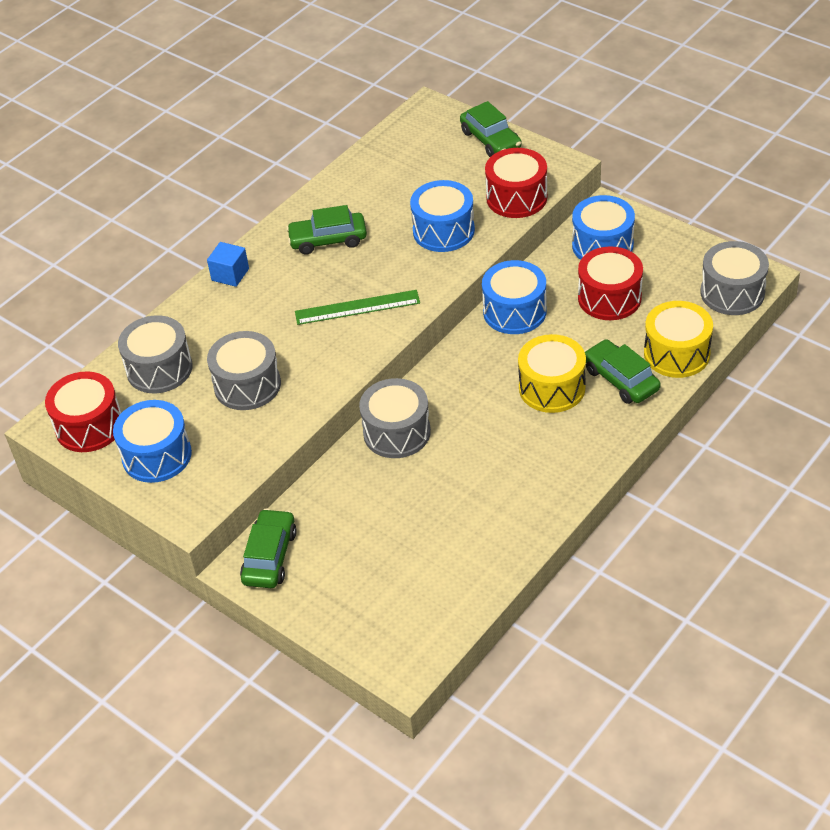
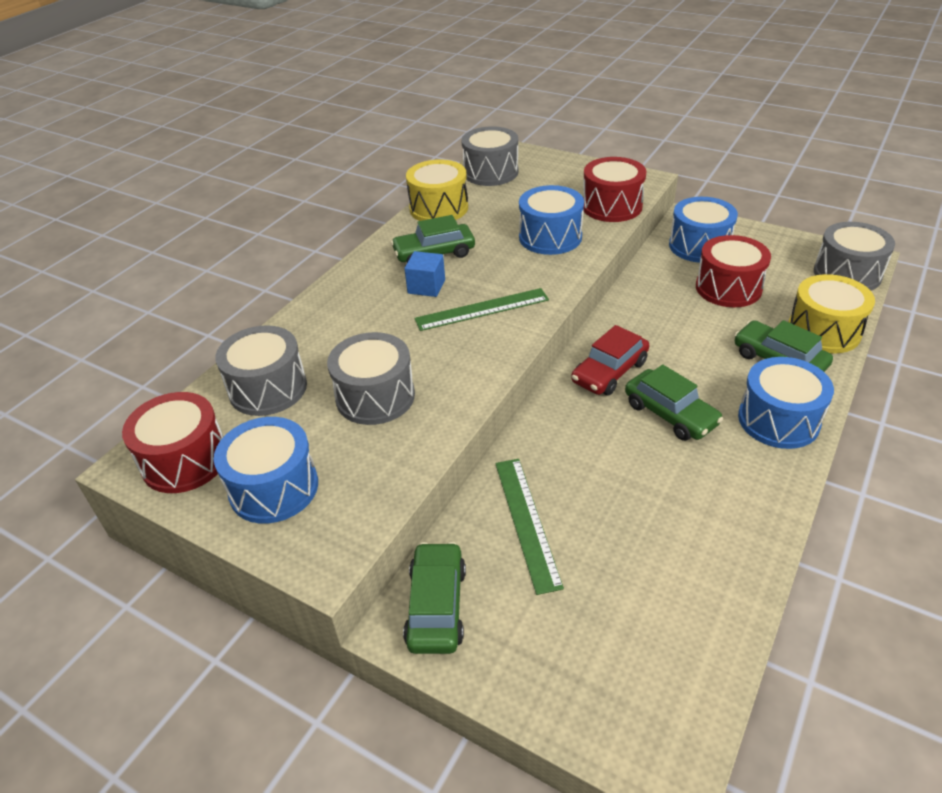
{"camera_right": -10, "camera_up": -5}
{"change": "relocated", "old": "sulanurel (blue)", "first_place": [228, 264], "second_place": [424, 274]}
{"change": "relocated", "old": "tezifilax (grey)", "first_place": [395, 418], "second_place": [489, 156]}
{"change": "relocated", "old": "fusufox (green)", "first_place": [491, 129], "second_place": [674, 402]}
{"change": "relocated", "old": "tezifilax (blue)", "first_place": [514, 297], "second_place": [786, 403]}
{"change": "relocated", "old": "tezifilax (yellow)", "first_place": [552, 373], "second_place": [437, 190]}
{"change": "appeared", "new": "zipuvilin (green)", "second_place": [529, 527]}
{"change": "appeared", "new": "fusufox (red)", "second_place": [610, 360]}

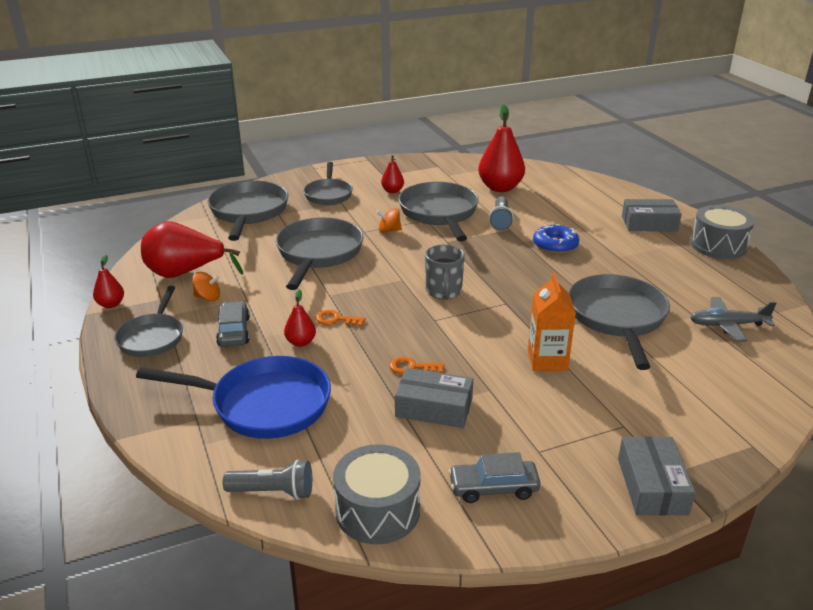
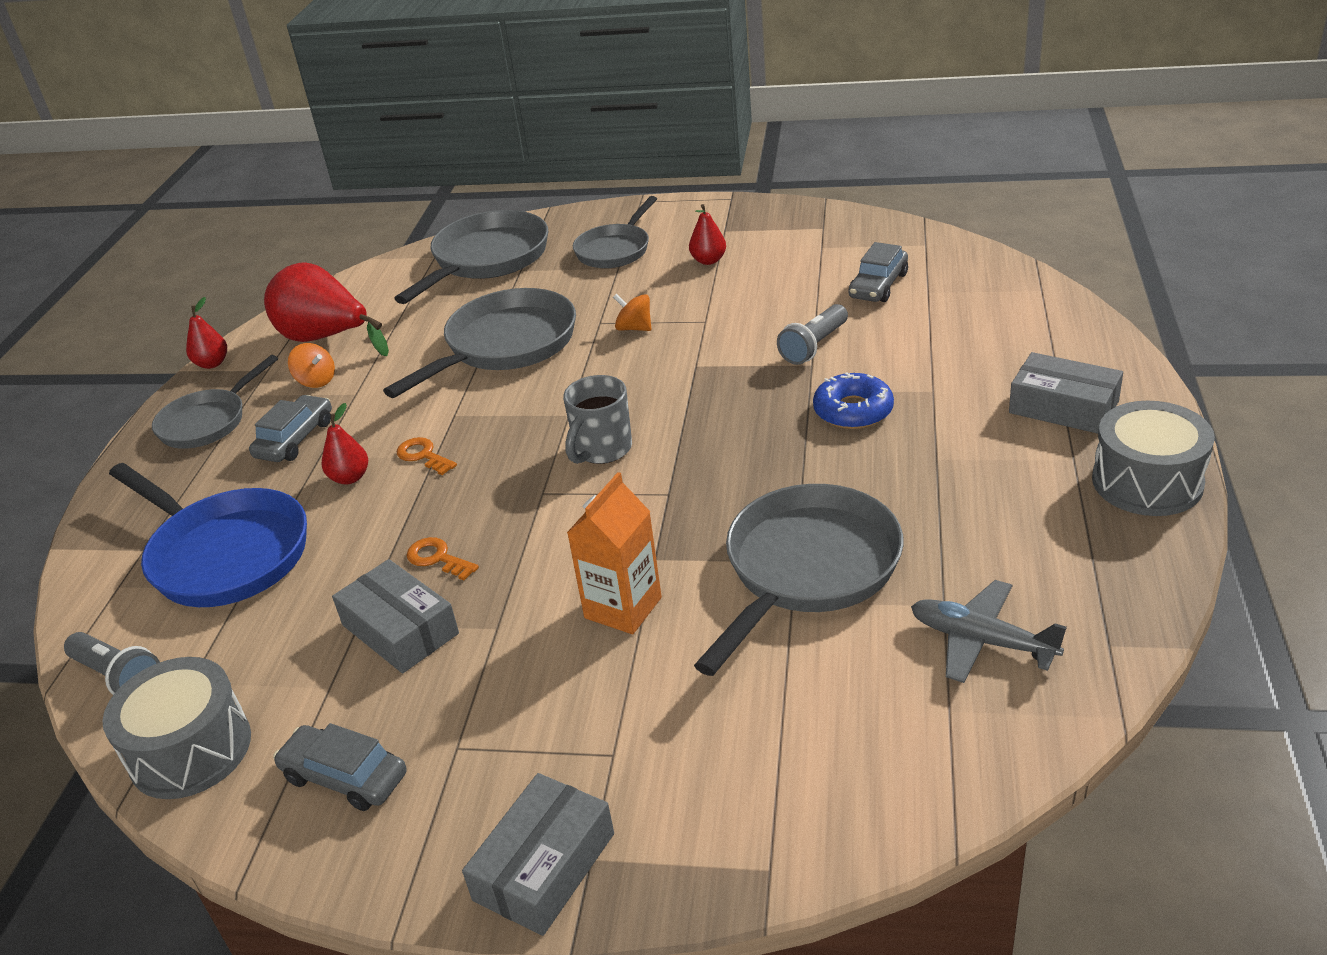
{"camera_right": 35, "camera_up": 5}
{"change": "missing", "old": "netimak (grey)", "first_place": [438, 211]}
{"change": "exchanged", "old": "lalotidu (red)", "new": "fusufox (grey)", "first_place": [501, 148], "second_place": [878, 272]}

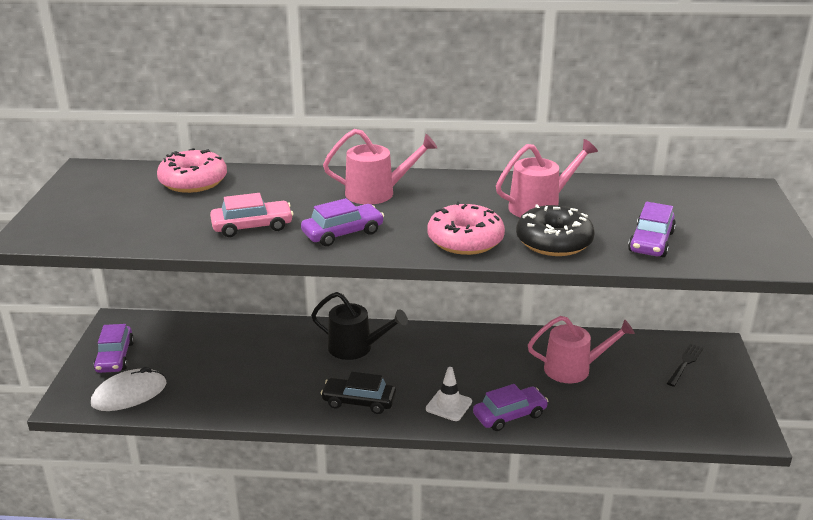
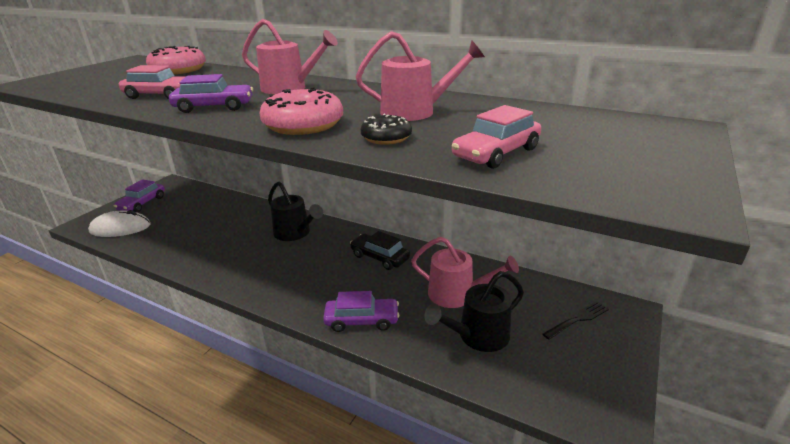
{"camera_right": 25, "camera_up": 0}
{"change": "relocated", "old": "fusufox (black)", "first_place": [358, 393], "second_place": [380, 250]}
{"change": "missing", "old": "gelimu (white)", "first_place": [449, 394]}
{"change": "size", "old": "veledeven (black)", "first_place": [555, 230], "second_place": [386, 129], "factor": 0.58}
{"change": "colour", "old": "fusufox (purple)", "new": "fusufox (pink)", "first_place": [652, 229], "second_place": [496, 137]}
{"change": "appeared", "new": "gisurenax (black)", "second_place": [474, 311]}

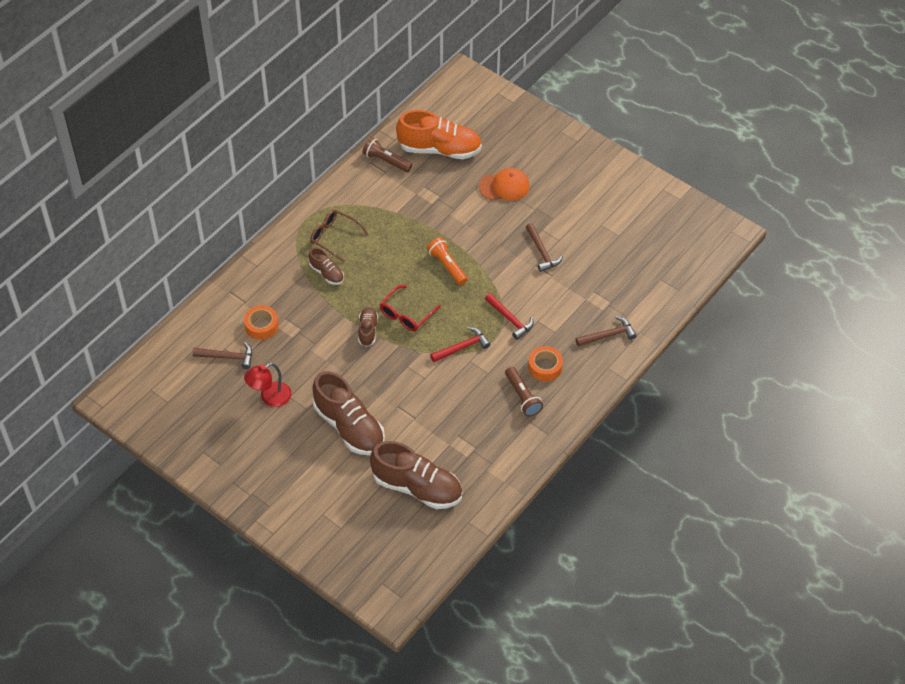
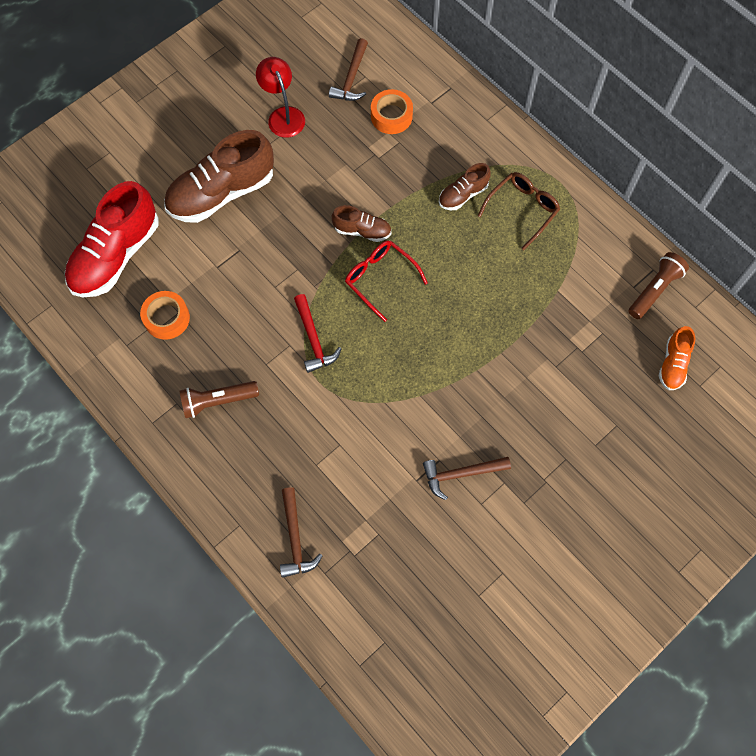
{"camera_right": 100, "camera_up": 15}
{"change": "colour", "old": "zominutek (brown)", "new": "zominutek (red)", "first_place": [416, 475], "second_place": [112, 239]}
{"change": "size", "old": "zominutek (orange)", "first_place": [439, 134], "second_place": [677, 358], "factor": 0.5}
{"change": "missing", "old": "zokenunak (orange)", "first_place": [447, 261]}
{"change": "missing", "old": "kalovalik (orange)", "first_place": [504, 184]}
{"change": "missing", "old": "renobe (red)", "first_place": [509, 316]}
{"change": "relocated", "old": "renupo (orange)", "first_place": [545, 364], "second_place": [165, 315]}

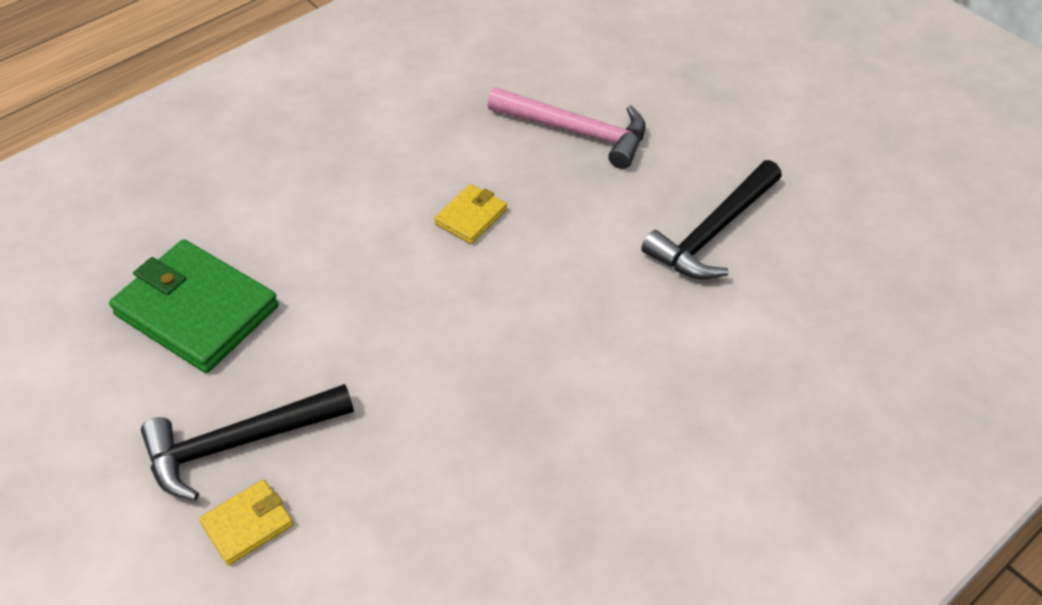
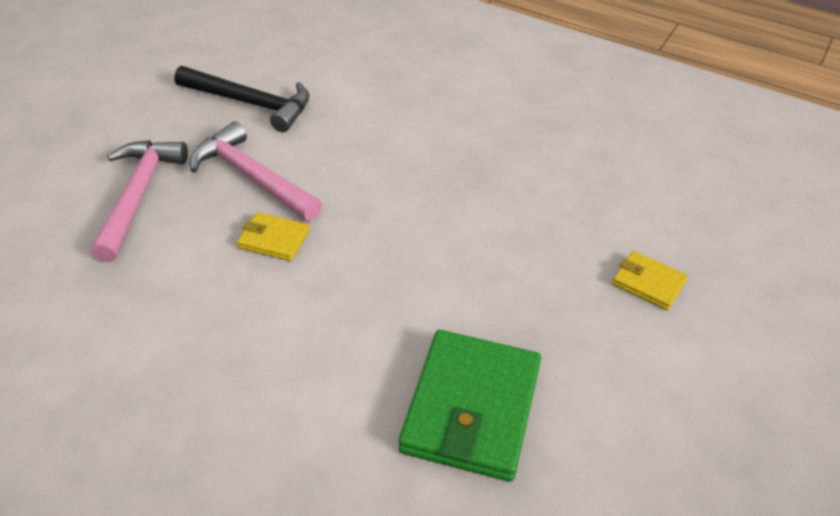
{"camera_right": -110, "camera_up": -5}
{"change": "missing", "old": "renobe (black)", "first_place": [247, 442]}
{"change": "appeared", "new": "renobe (pink)", "second_place": [256, 171]}

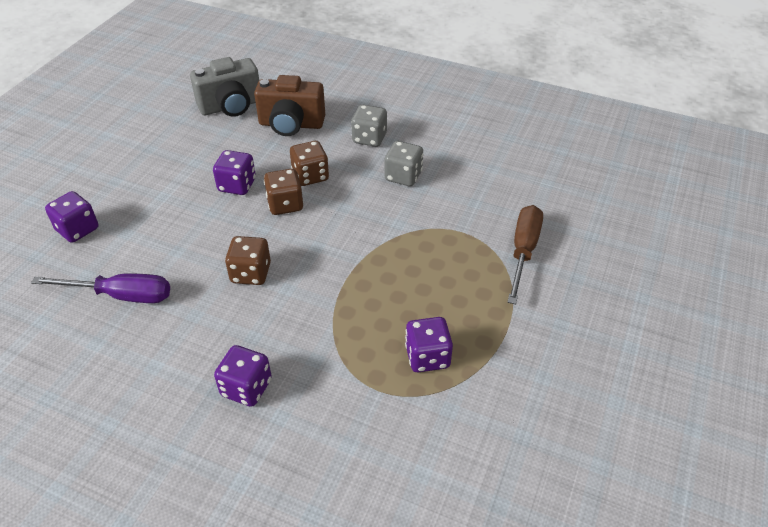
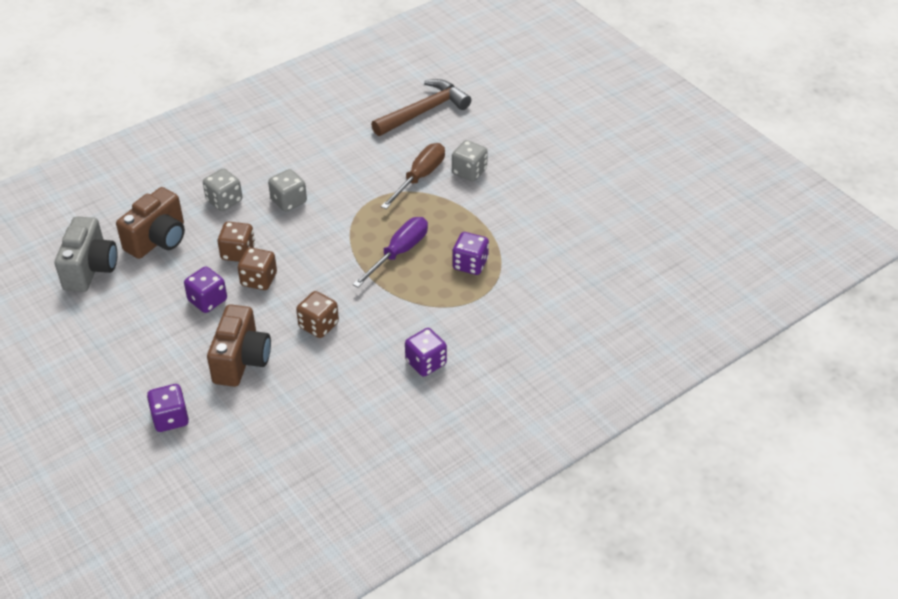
{"camera_right": -60, "camera_up": 0}
{"change": "relocated", "old": "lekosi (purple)", "first_place": [100, 288], "second_place": [390, 252]}
{"change": "spun", "old": "lekosi (brown)", "first_place": [525, 254], "second_place": [413, 176], "degrees": 75}
{"change": "appeared", "new": "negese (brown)", "second_place": [239, 345]}
{"change": "appeared", "new": "renobe (brown)", "second_place": [421, 107]}
{"change": "appeared", "new": "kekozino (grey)", "second_place": [470, 160]}

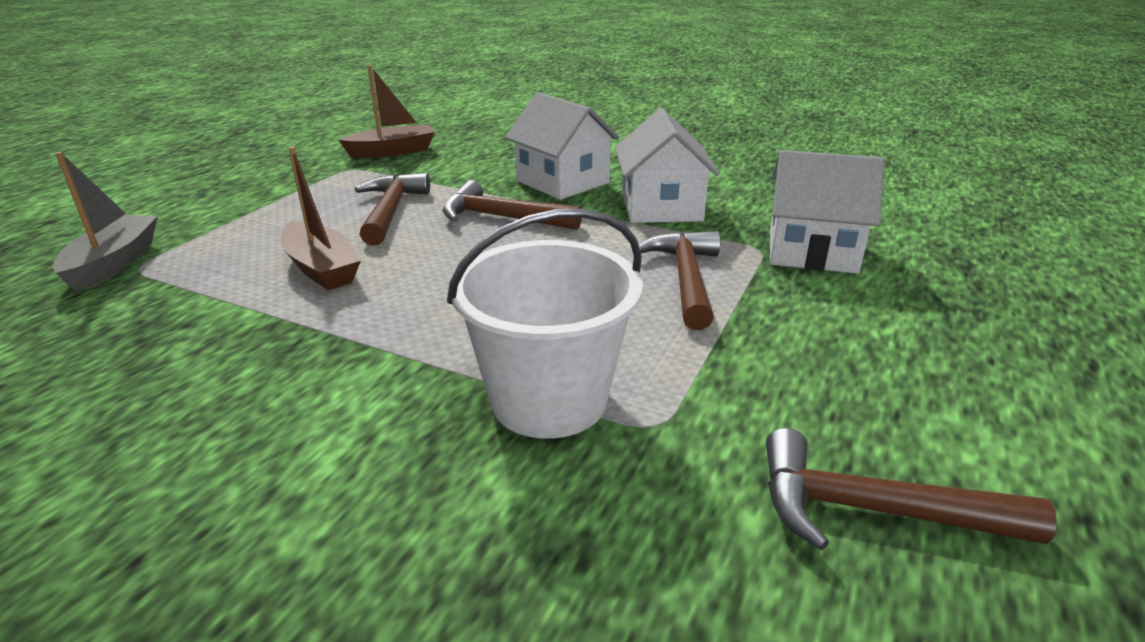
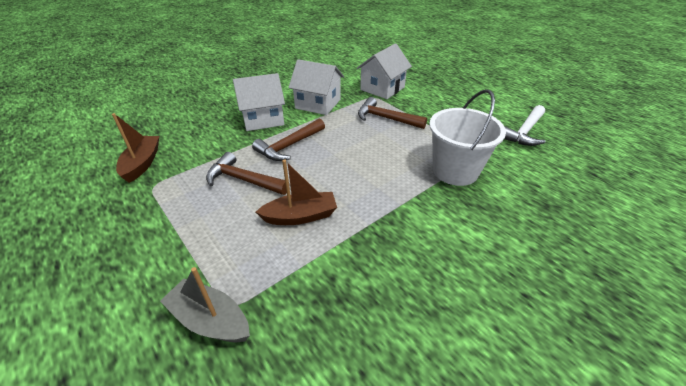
{"camera_right": -65, "camera_up": 10}
{"change": "colour", "old": "renobe (brown)", "new": "renobe (white)", "first_place": [911, 489], "second_place": [524, 125]}

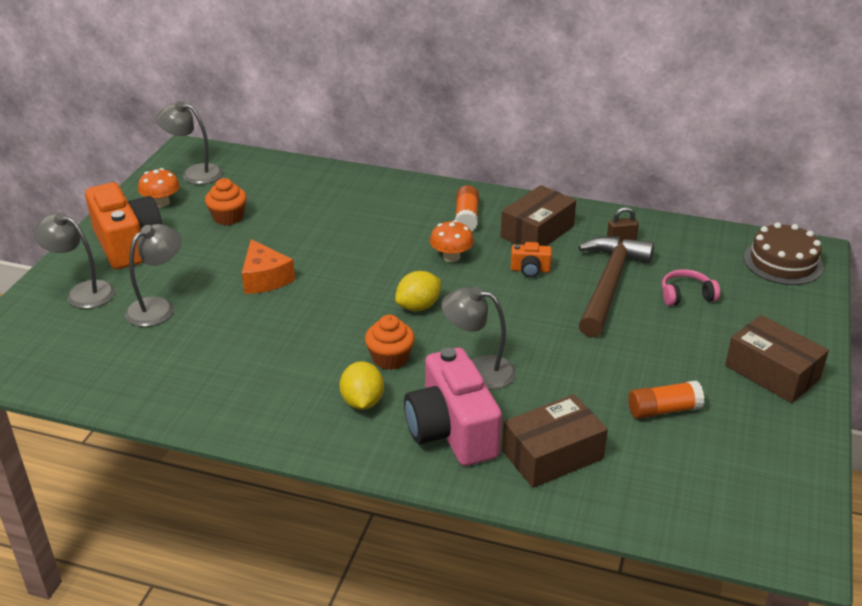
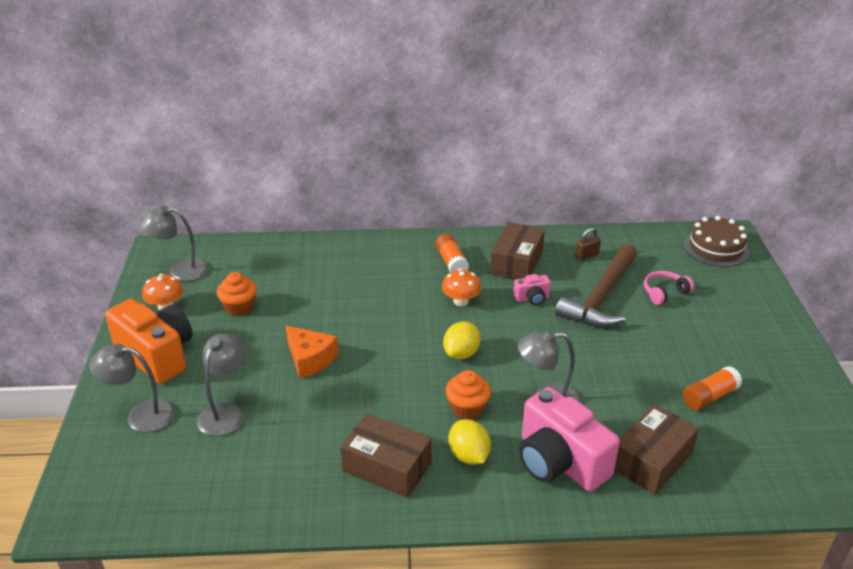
{"camera_right": -20, "camera_up": 0}
{"change": "colour", "old": "negese (orange)", "new": "negese (pink)", "first_place": [531, 260], "second_place": [532, 289]}
{"change": "spun", "old": "renobe (brown)", "first_place": [616, 286], "second_place": [596, 285], "degrees": -150}
{"change": "relocated", "old": "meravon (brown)", "first_place": [777, 359], "second_place": [386, 455]}

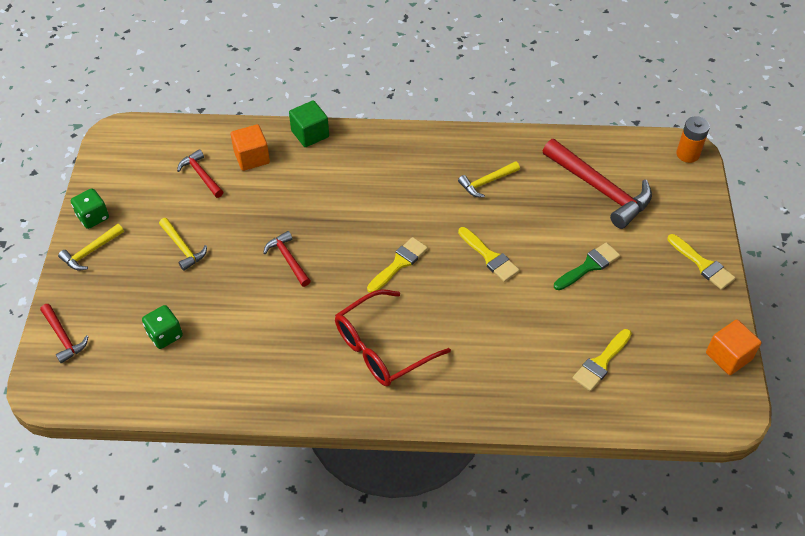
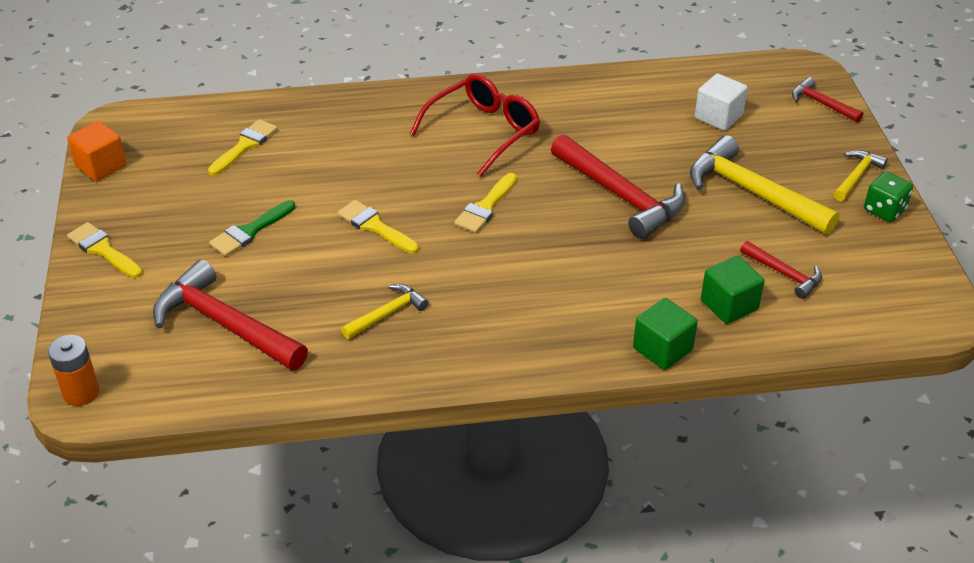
{"camera_right": 170, "camera_up": -10}
{"change": "exchanged", "old": "kekozino (green)", "new": "sulanurel (white)", "first_place": [162, 327], "second_place": [721, 102]}
{"change": "size", "old": "renobe (yellow)", "first_place": [183, 244], "second_place": [764, 184], "factor": 1.93}
{"change": "colour", "old": "sulanurel (orange)", "new": "sulanurel (green)", "first_place": [250, 147], "second_place": [733, 290]}
{"change": "size", "old": "renobe (red)", "first_place": [287, 259], "second_place": [618, 186], "factor": 1.93}

